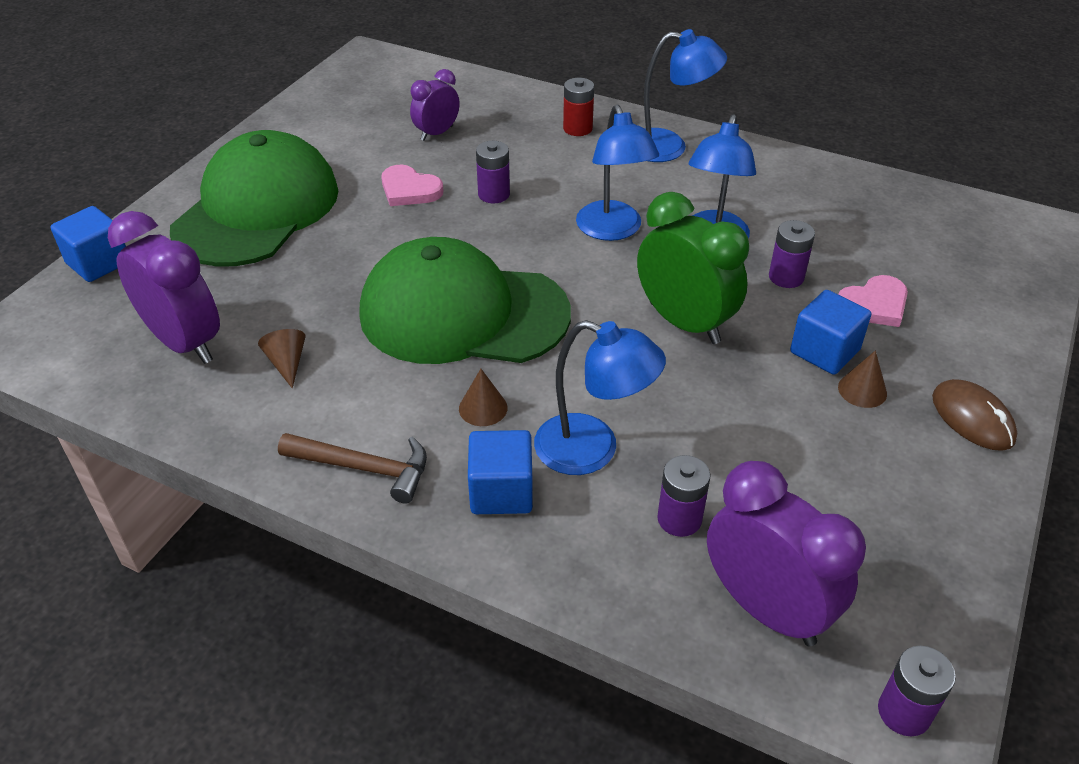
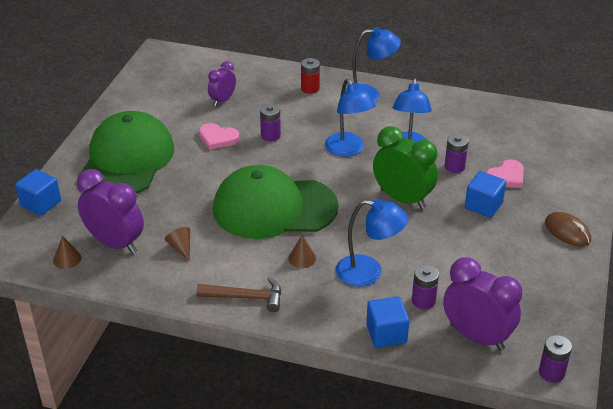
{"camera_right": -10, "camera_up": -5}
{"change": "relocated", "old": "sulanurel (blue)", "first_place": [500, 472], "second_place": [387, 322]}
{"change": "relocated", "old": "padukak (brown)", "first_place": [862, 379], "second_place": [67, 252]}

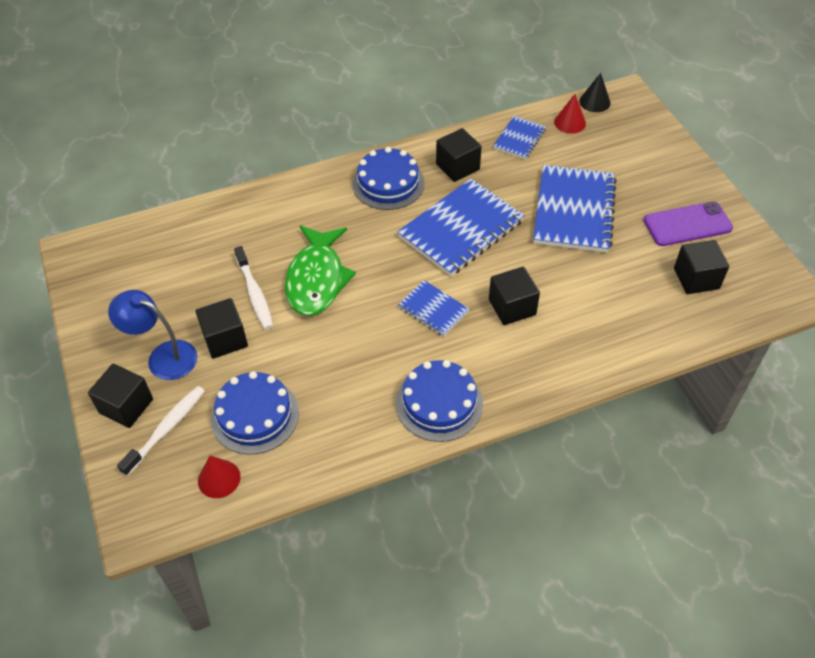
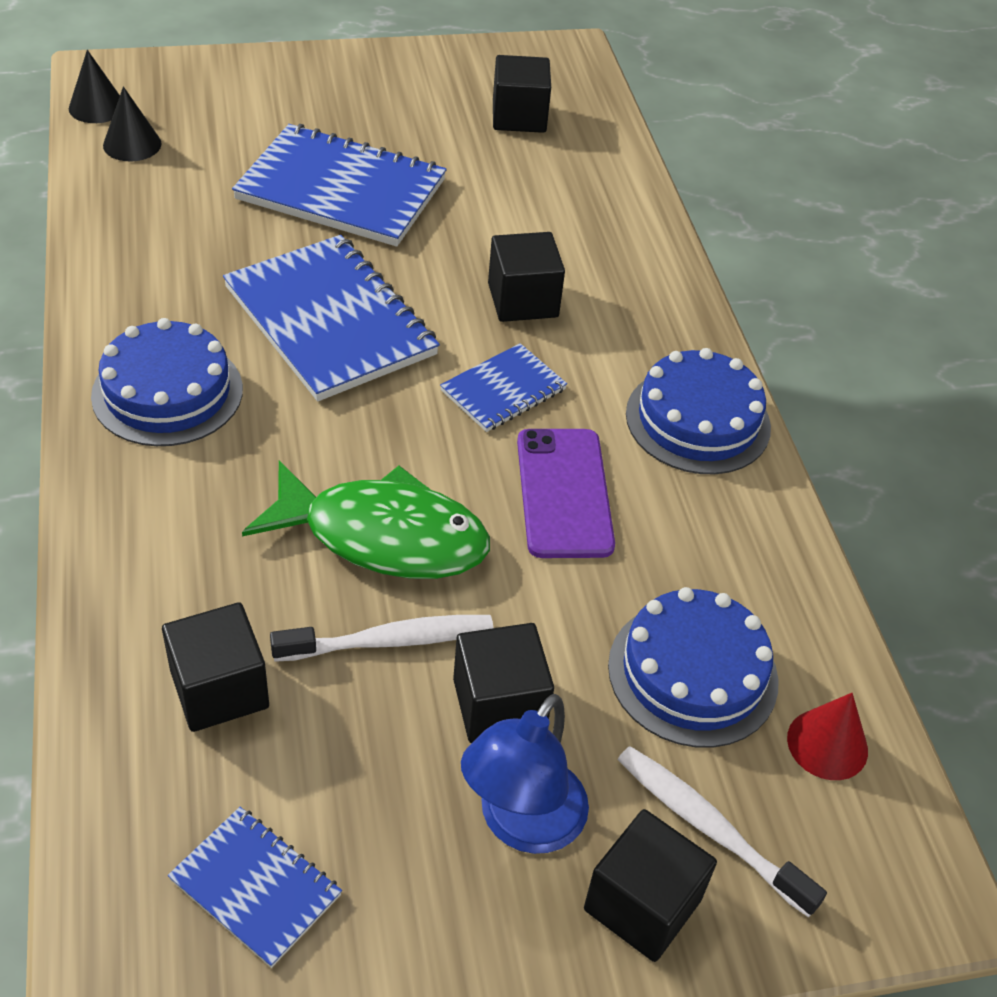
{"camera_right": -85, "camera_up": -5}
{"change": "relocated", "old": "sulanurel (black)", "first_place": [459, 155], "second_place": [215, 667]}
{"change": "relocated", "old": "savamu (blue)", "first_place": [519, 137], "second_place": [255, 887]}
{"change": "colour", "old": "padukak (red)", "new": "padukak (black)", "first_place": [570, 114], "second_place": [132, 124]}
{"change": "relocated", "old": "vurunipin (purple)", "first_place": [688, 223], "second_place": [566, 493]}

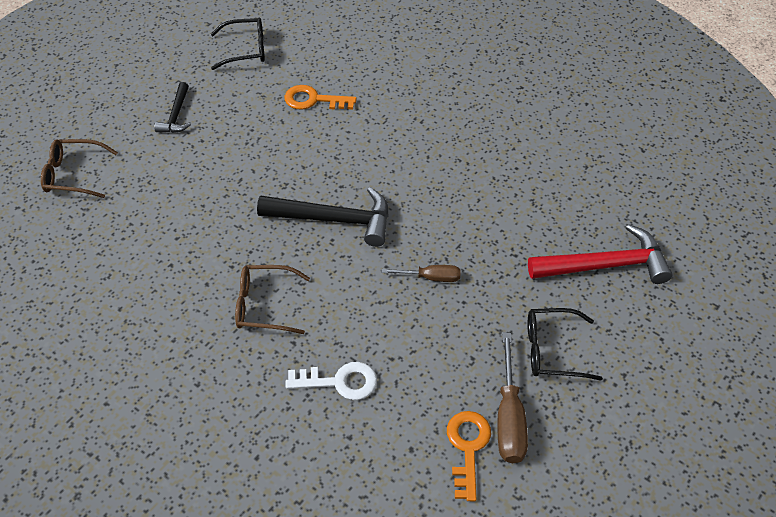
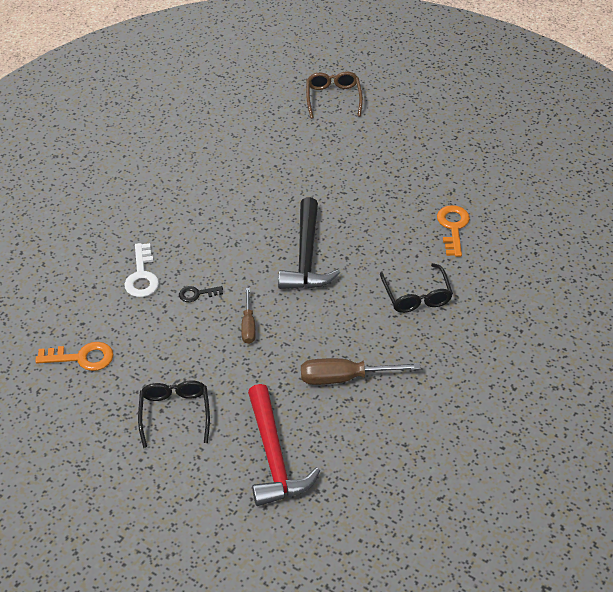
{"camera_right": 85, "camera_up": -5}
{"change": "missing", "old": "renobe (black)", "first_place": [173, 107]}
{"change": "relocated", "old": "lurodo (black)", "first_place": [238, 44], "second_place": [416, 288]}
{"change": "missing", "old": "lurodo (brown)", "first_place": [272, 299]}
{"change": "relocated", "old": "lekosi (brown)", "first_place": [513, 398], "second_place": [361, 371]}
{"change": "appeared", "new": "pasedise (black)", "second_place": [201, 294]}

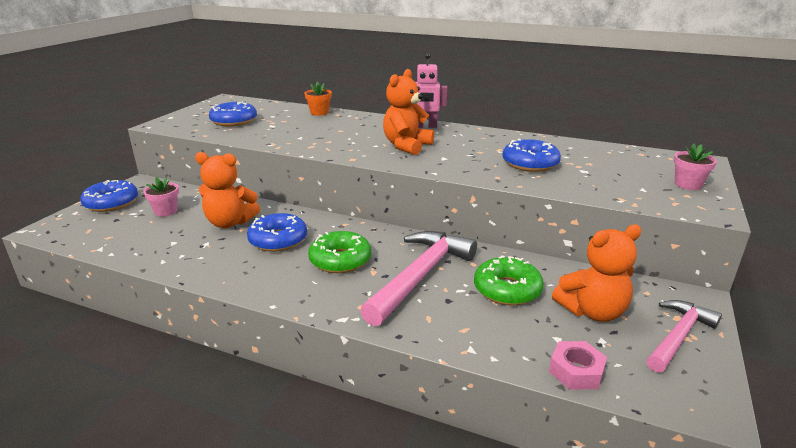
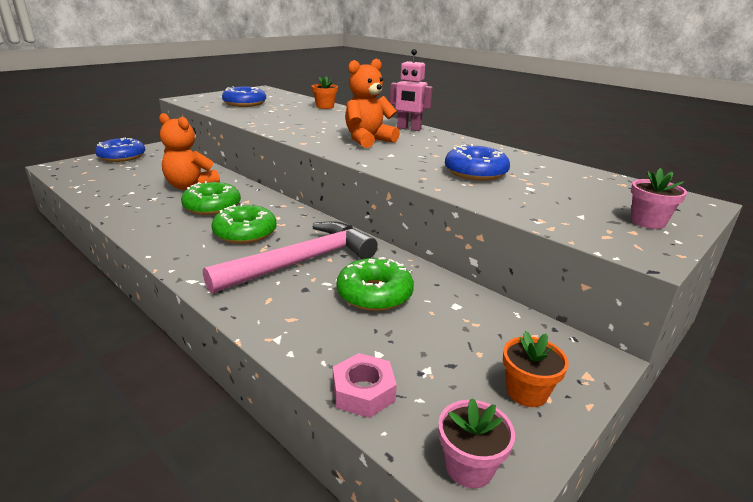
{"camera_right": 20, "camera_up": 0}
{"change": "relocated", "old": "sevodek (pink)", "first_place": [161, 196], "second_place": [476, 443]}
{"change": "colour", "old": "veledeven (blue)", "new": "veledeven (green)", "first_place": [277, 232], "second_place": [211, 198]}
{"change": "missing", "old": "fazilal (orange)", "first_place": [596, 273]}
{"change": "exchanged", "old": "renobe (pink)", "new": "sevodek (orange)", "first_place": [684, 336], "second_place": [536, 369]}

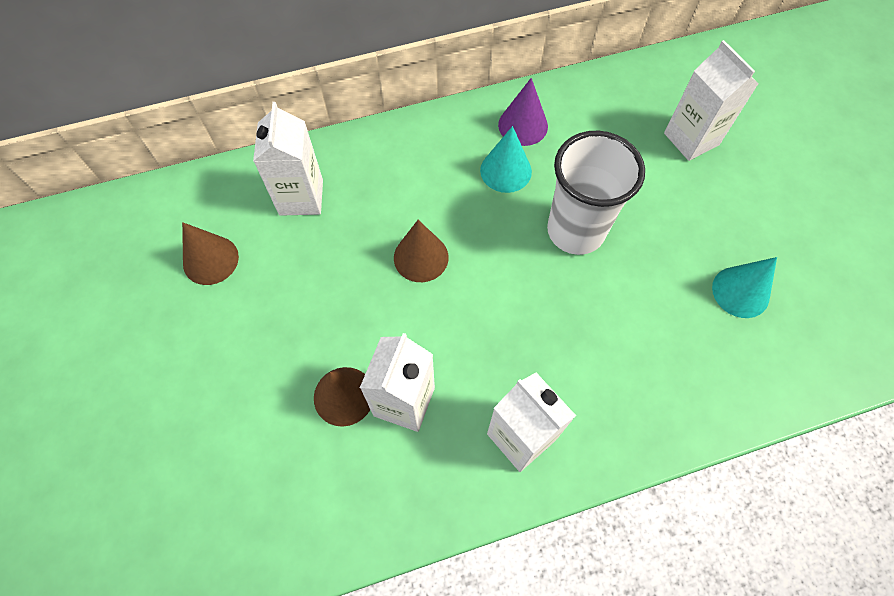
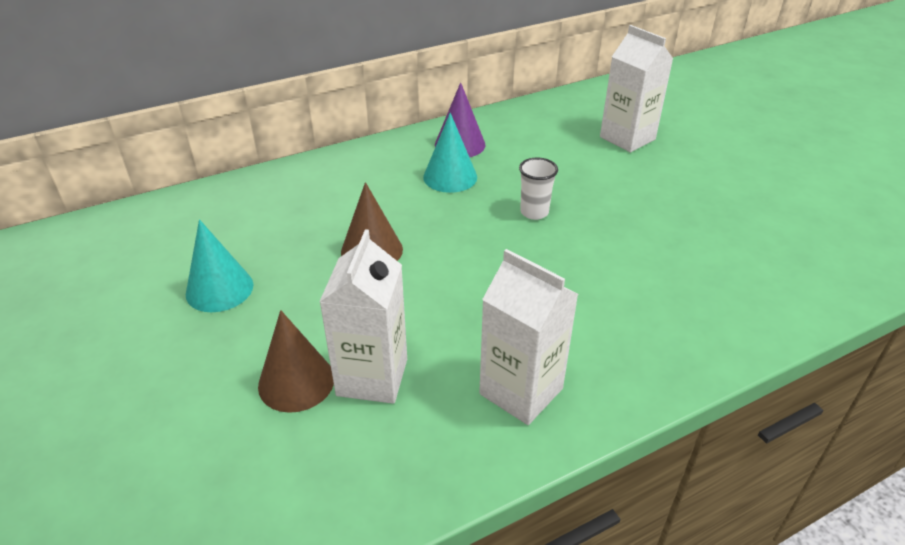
{"camera_right": -10, "camera_up": -25}
{"change": "missing", "old": "padukak (brown)", "first_place": [210, 253]}
{"change": "missing", "old": "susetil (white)", "first_place": [288, 159]}
{"change": "size", "old": "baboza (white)", "first_place": [596, 193], "second_place": [538, 189], "factor": 0.45}
{"change": "relocated", "old": "padukak (turquoise)", "first_place": [744, 287], "second_place": [219, 265]}

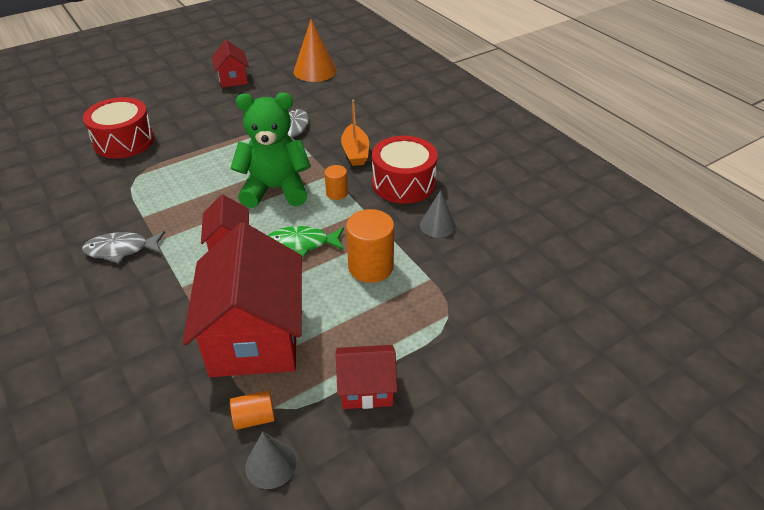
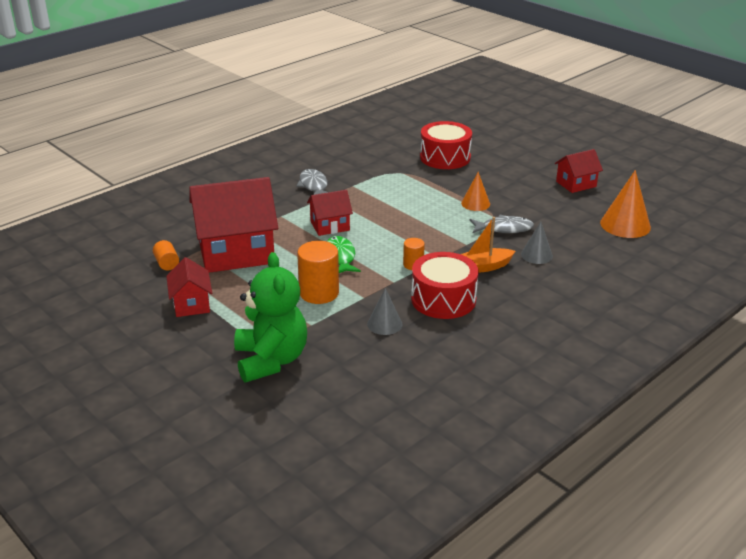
{"camera_right": 80, "camera_up": -10}
{"change": "relocated", "old": "fazilal (green)", "first_place": [271, 150], "second_place": [270, 317]}
{"change": "relocated", "old": "padukak (grey)", "first_place": [270, 460], "second_place": [537, 243]}
{"change": "appeared", "new": "padukak (orange)", "second_place": [475, 191]}

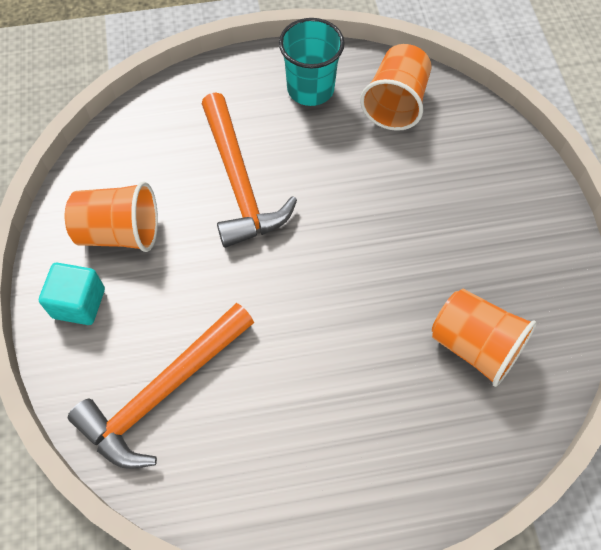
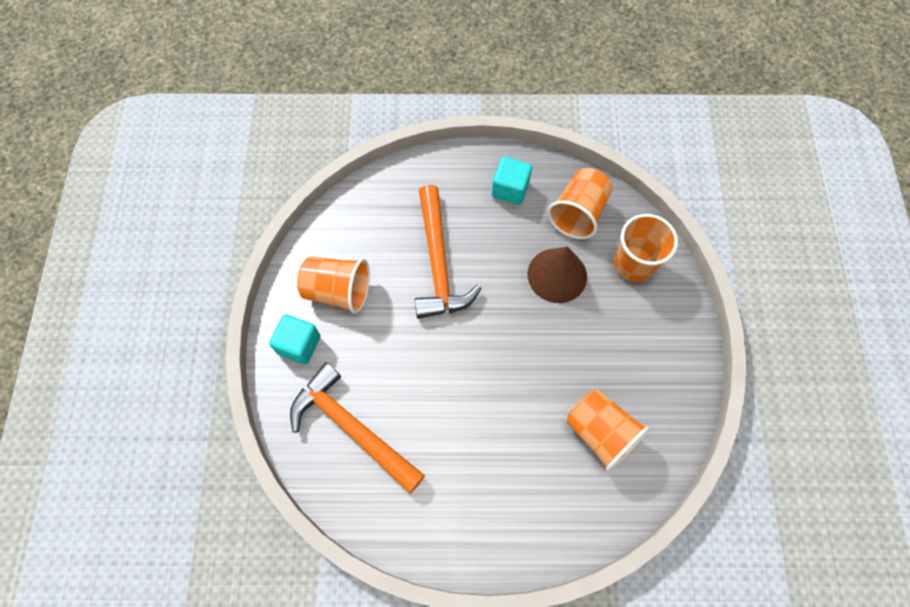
{"camera_right": 10, "camera_up": 5}
{"change": "spun", "old": "renobe (orange)", "first_place": [161, 386], "second_place": [357, 428], "degrees": 75}
{"change": "exchanged", "old": "baboza (turquoise)", "new": "sulanurel (turquoise)", "first_place": [312, 62], "second_place": [512, 181]}
{"change": "appeared", "new": "padukak (brown)", "second_place": [557, 274]}
{"change": "appeared", "new": "baboza (orange)", "second_place": [646, 248]}

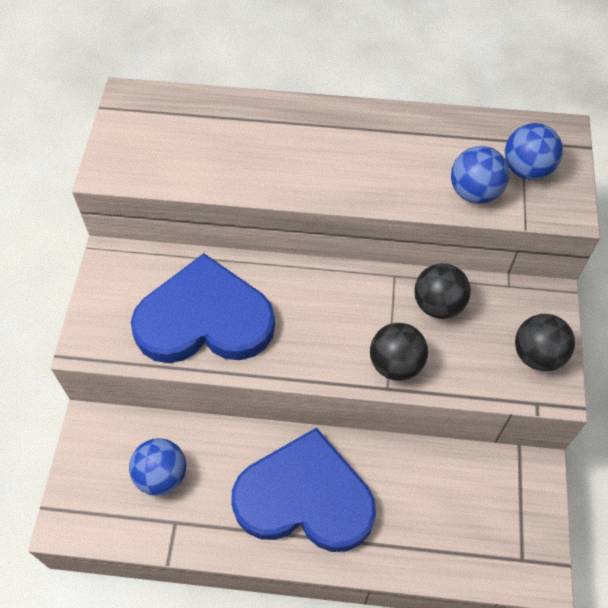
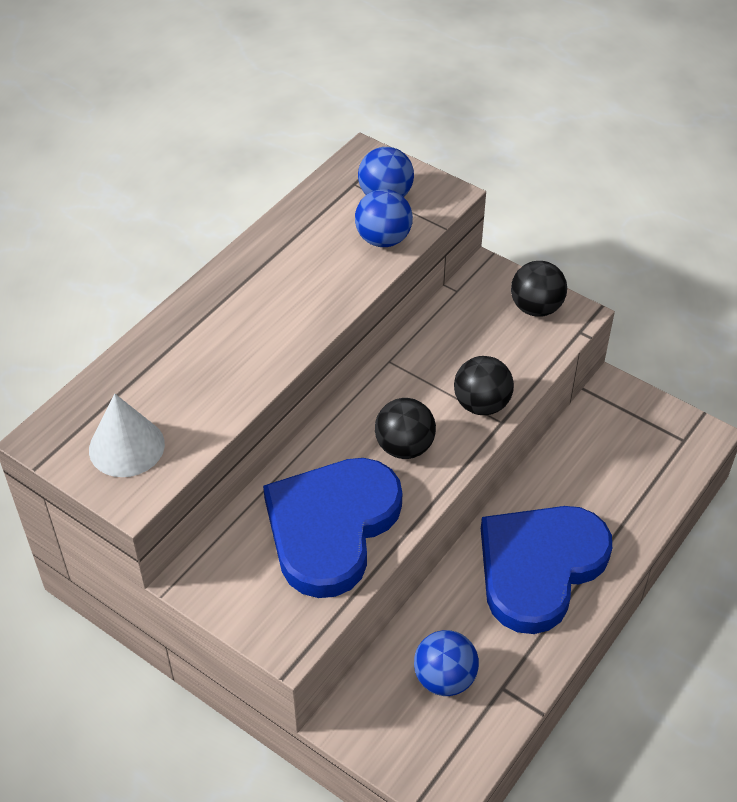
{"camera_right": -60, "camera_up": -10}
{"change": "relocated", "old": "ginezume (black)", "first_place": [442, 291], "second_place": [405, 428]}
{"change": "appeared", "new": "padukak (white)", "second_place": [127, 435]}

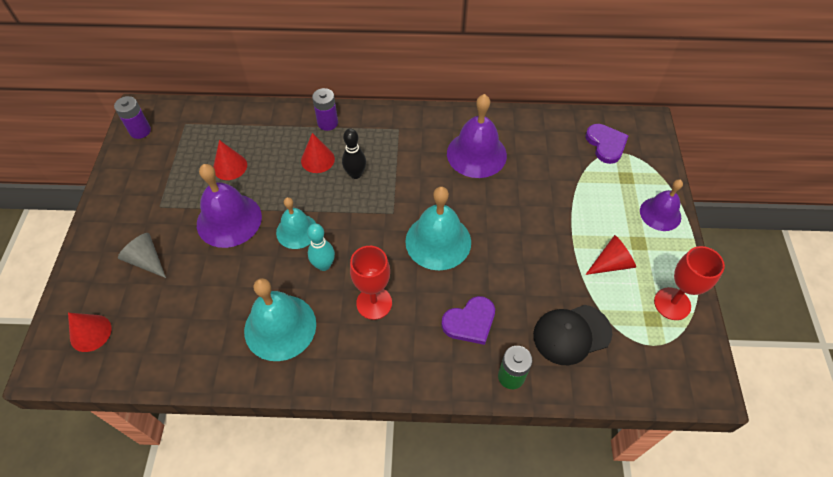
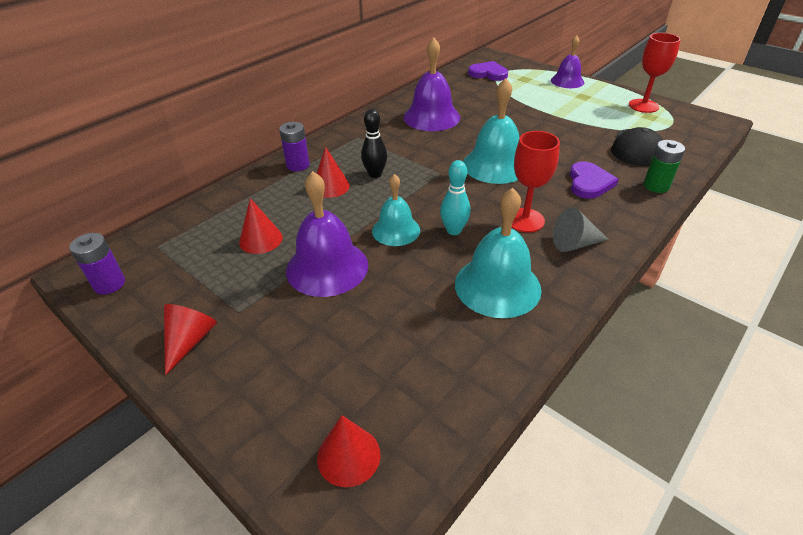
{"camera_right": -50, "camera_up": -15}
{"change": "relocated", "old": "padukak (grey)", "first_place": [142, 255], "second_place": [581, 230]}
{"change": "relocated", "old": "padukak (red)", "first_place": [610, 255], "second_place": [190, 339]}

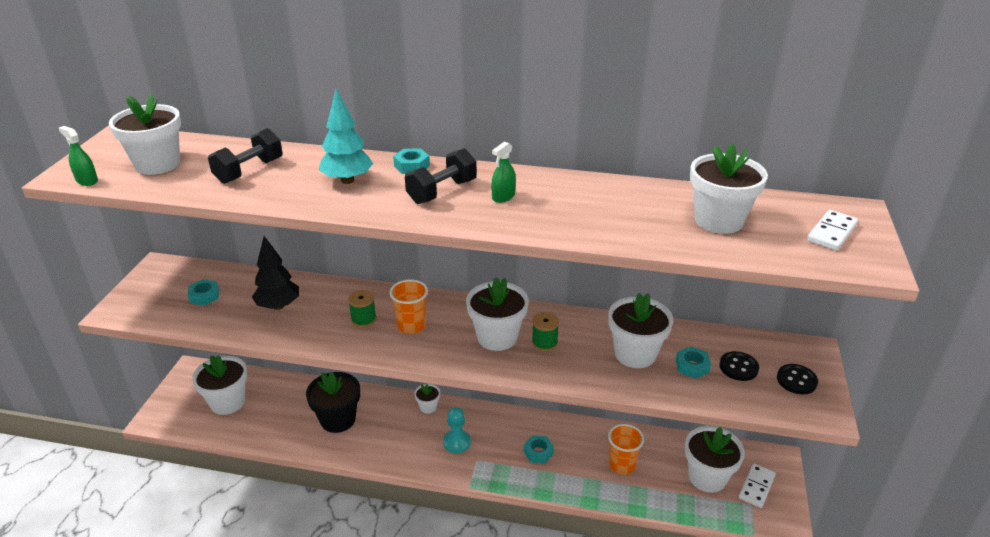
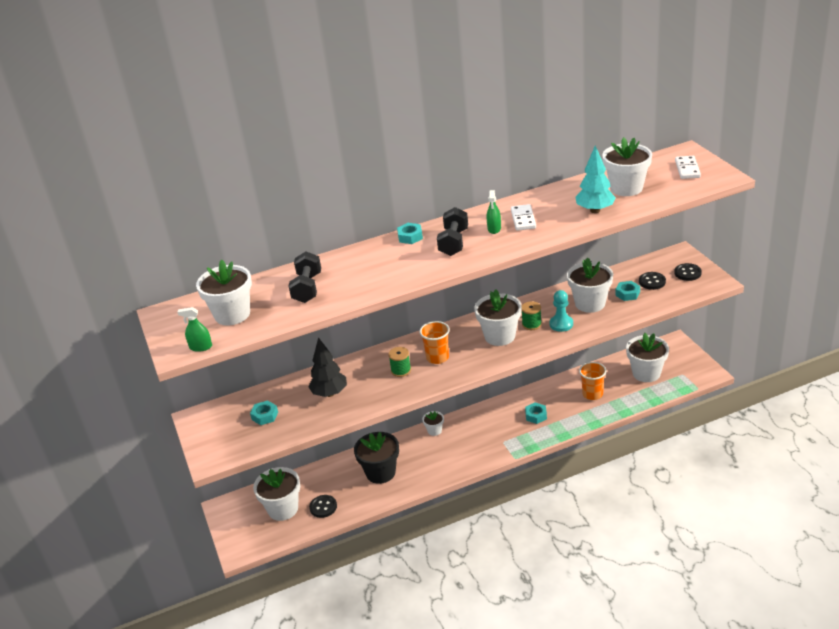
{"camera_right": -30, "camera_up": 0}
{"change": "relocated", "old": "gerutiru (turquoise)", "first_place": [346, 136], "second_place": [595, 179]}
{"change": "relocated", "old": "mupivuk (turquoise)", "first_place": [457, 430], "second_place": [561, 311]}
{"change": "relocated", "old": "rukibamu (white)", "first_place": [757, 486], "second_place": [523, 217]}
{"change": "appeared", "new": "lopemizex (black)", "second_place": [323, 506]}

